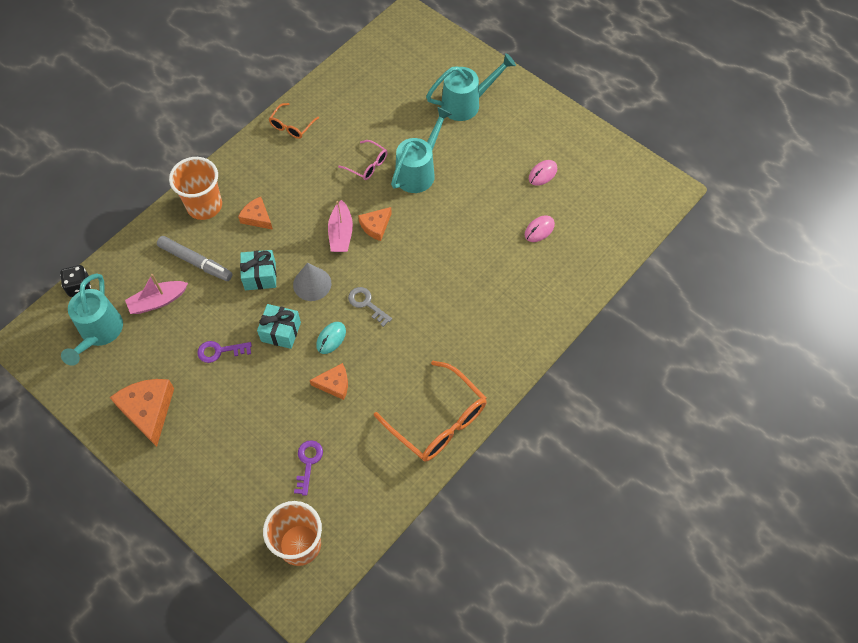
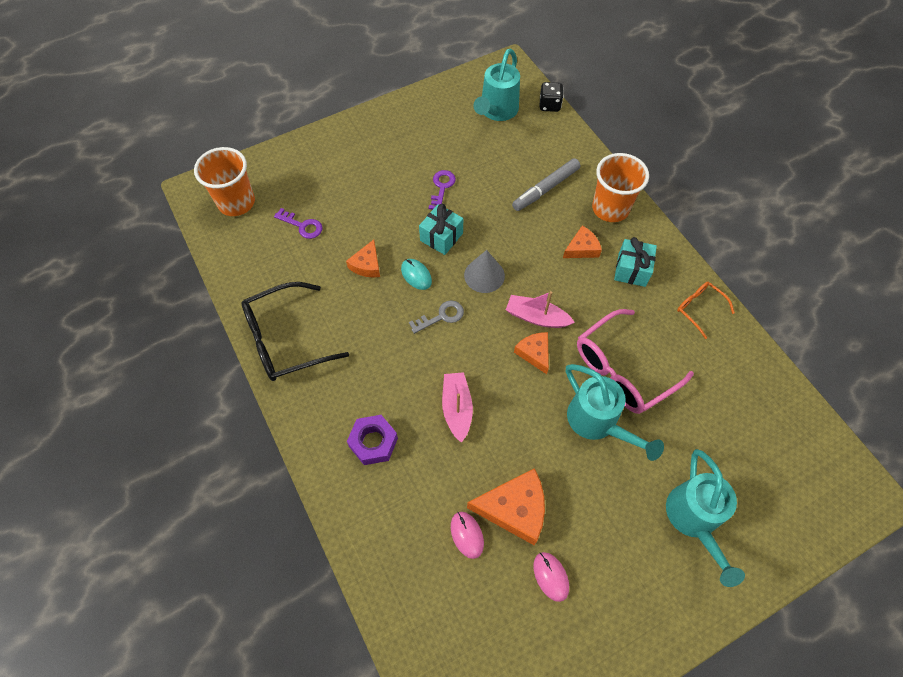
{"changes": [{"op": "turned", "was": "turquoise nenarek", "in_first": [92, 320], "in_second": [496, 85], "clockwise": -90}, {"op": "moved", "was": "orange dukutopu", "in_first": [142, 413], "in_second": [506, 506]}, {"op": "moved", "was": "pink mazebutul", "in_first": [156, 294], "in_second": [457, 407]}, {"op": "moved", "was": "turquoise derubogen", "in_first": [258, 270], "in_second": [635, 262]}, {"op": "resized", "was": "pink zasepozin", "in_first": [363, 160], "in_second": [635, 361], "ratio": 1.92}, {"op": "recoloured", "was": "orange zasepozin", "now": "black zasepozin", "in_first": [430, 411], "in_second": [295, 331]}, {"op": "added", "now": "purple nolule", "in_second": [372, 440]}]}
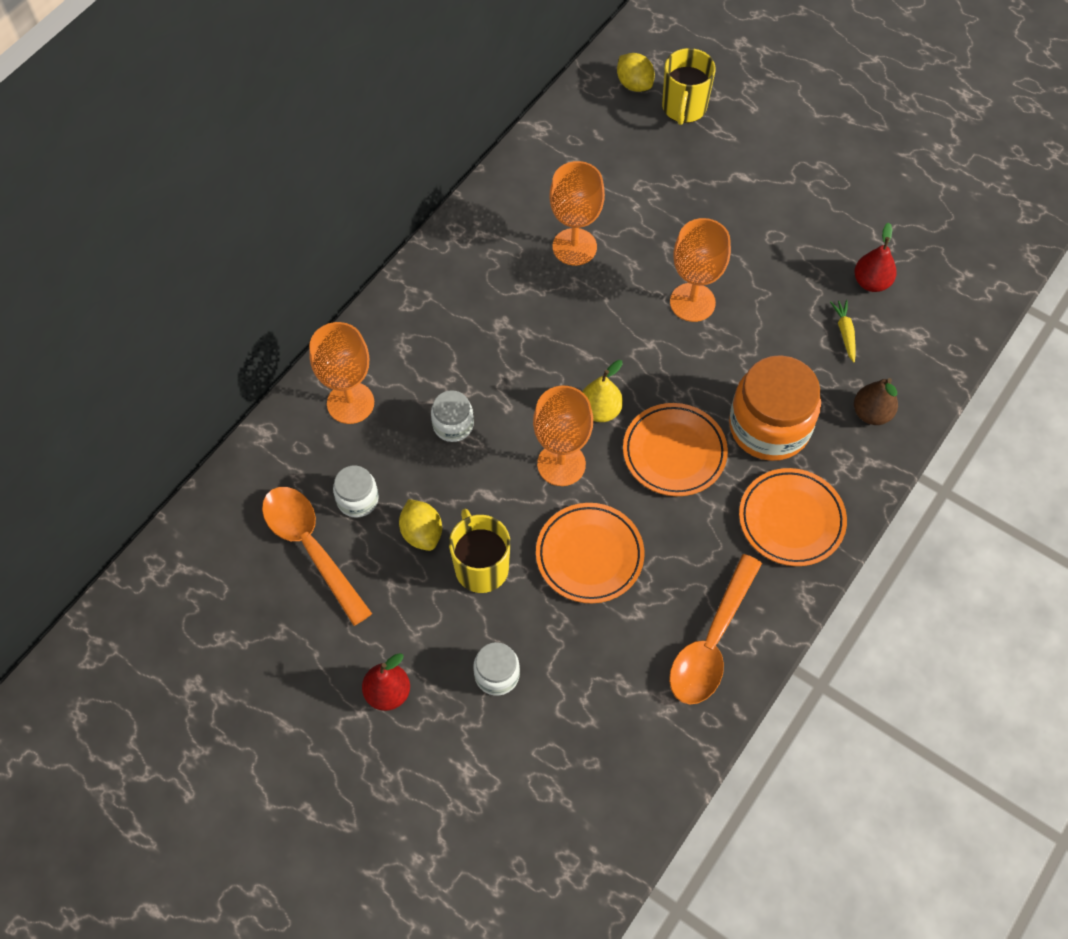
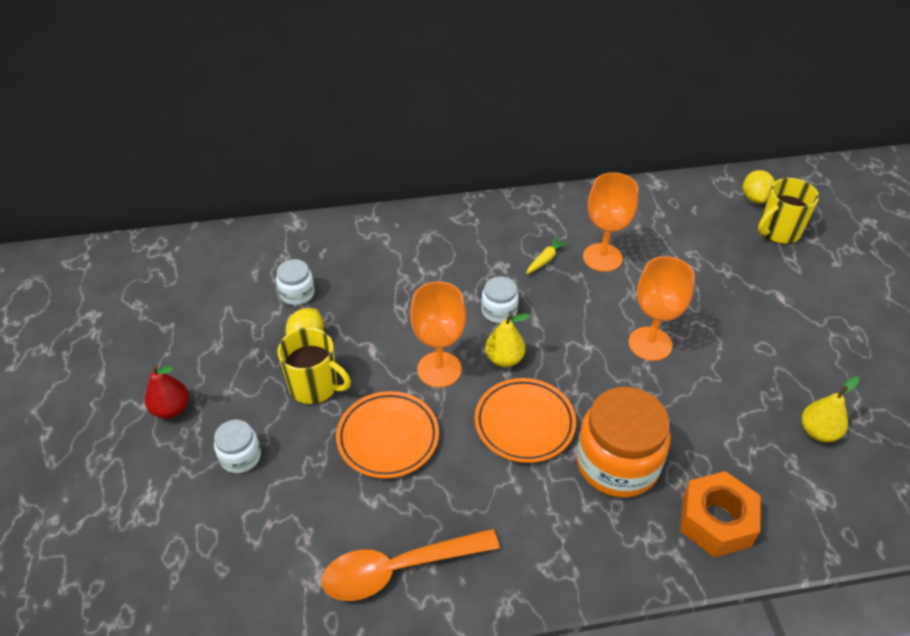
{"changes": [{"op": "removed", "was": "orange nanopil", "in_first": [317, 556]}, {"op": "removed", "was": "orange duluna", "in_first": [341, 373]}, {"op": "moved", "was": "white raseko", "in_first": [452, 416], "in_second": [499, 300]}, {"op": "turned", "was": "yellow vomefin", "in_first": [479, 551], "in_second": [314, 366], "clockwise": 90}, {"op": "removed", "was": "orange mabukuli", "in_first": [793, 517]}, {"op": "moved", "was": "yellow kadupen", "in_first": [842, 331], "in_second": [547, 255]}, {"op": "recoloured", "was": "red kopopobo", "now": "yellow kopopobo", "in_first": [875, 257], "in_second": [831, 409]}, {"op": "replaced", "was": "brown kopopobo", "now": "orange nolule", "in_first": [876, 401], "in_second": [720, 514]}]}
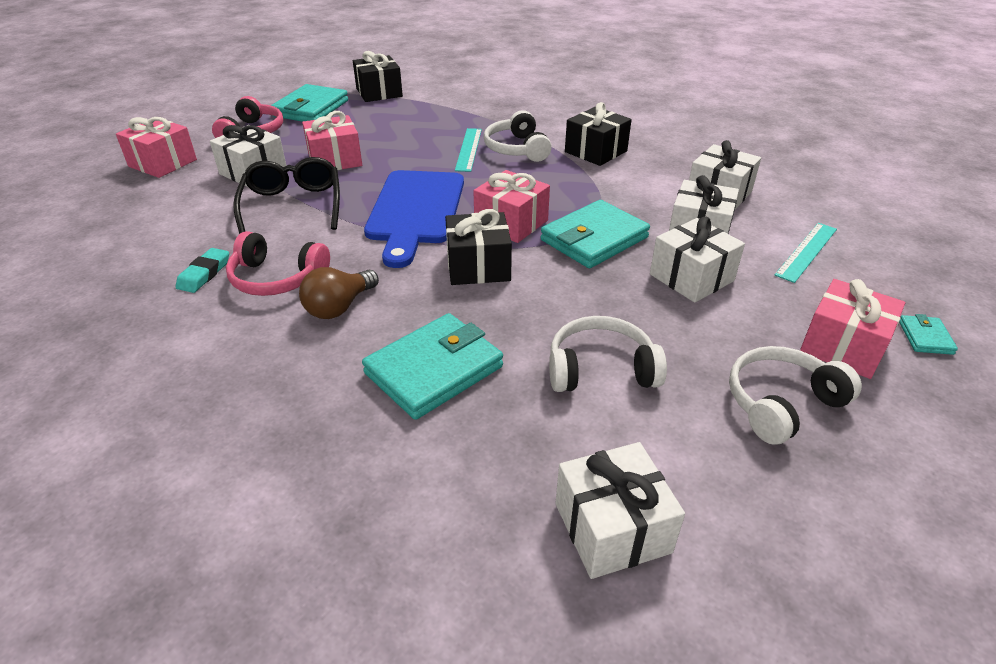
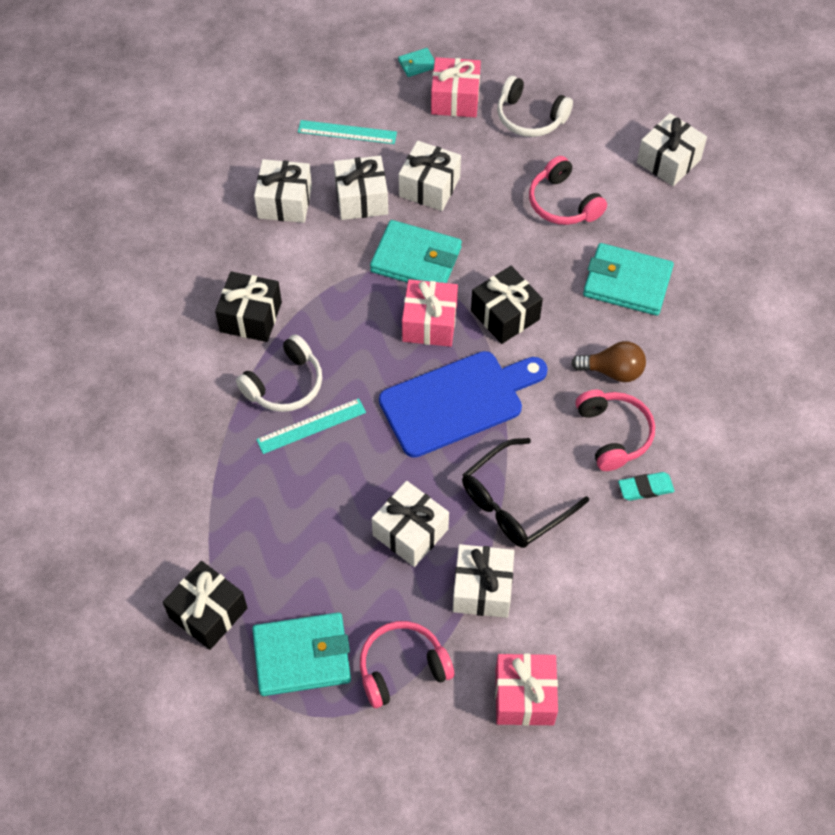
{"changes": [{"op": "recoloured", "was": "pink derubogen", "now": "white derubogen", "in_first": [332, 140], "in_second": [410, 524]}, {"op": "recoloured", "was": "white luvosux", "now": "pink luvosux", "in_first": [608, 354], "in_second": [568, 190]}]}
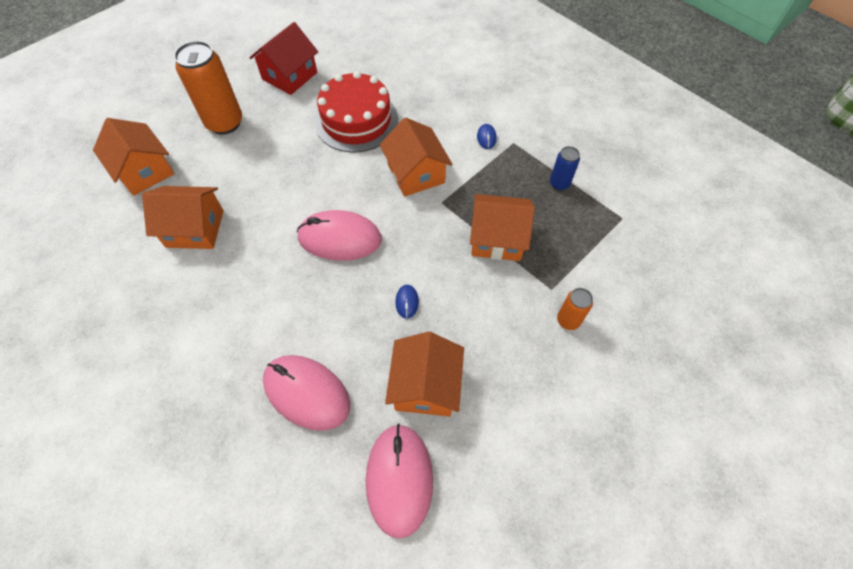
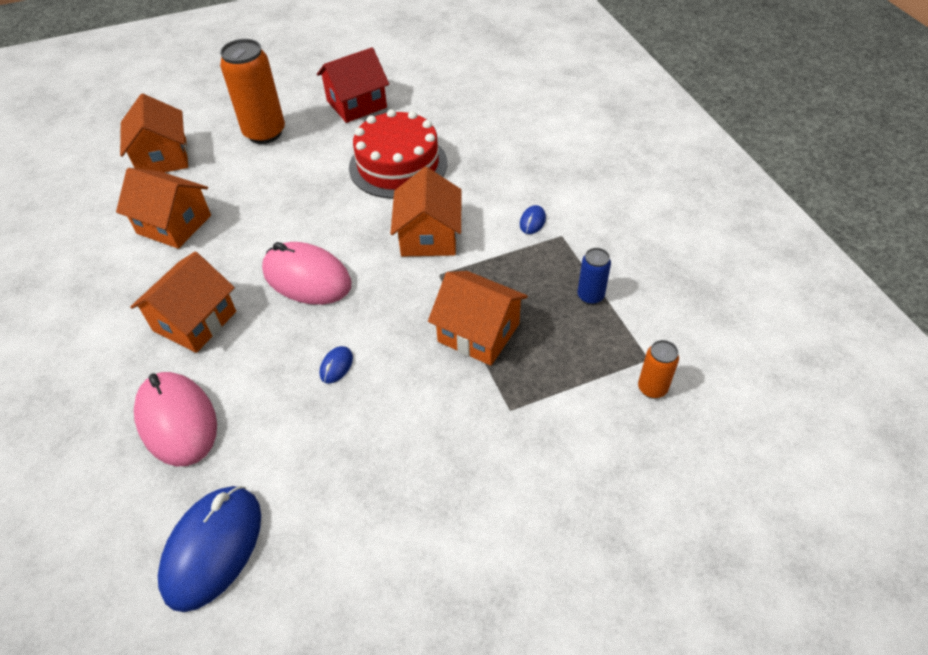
{"changes": [{"op": "recoloured", "was": "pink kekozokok", "now": "blue kekozokok", "in_first": [399, 481], "in_second": [209, 549]}, {"op": "moved", "was": "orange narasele", "in_first": [424, 374], "in_second": [183, 302]}, {"op": "moved", "was": "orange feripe", "in_first": [575, 309], "in_second": [658, 369]}]}
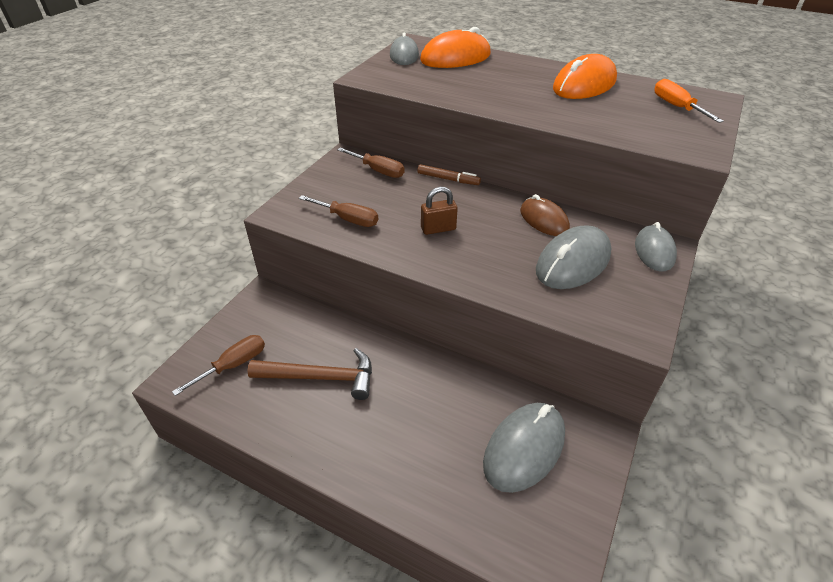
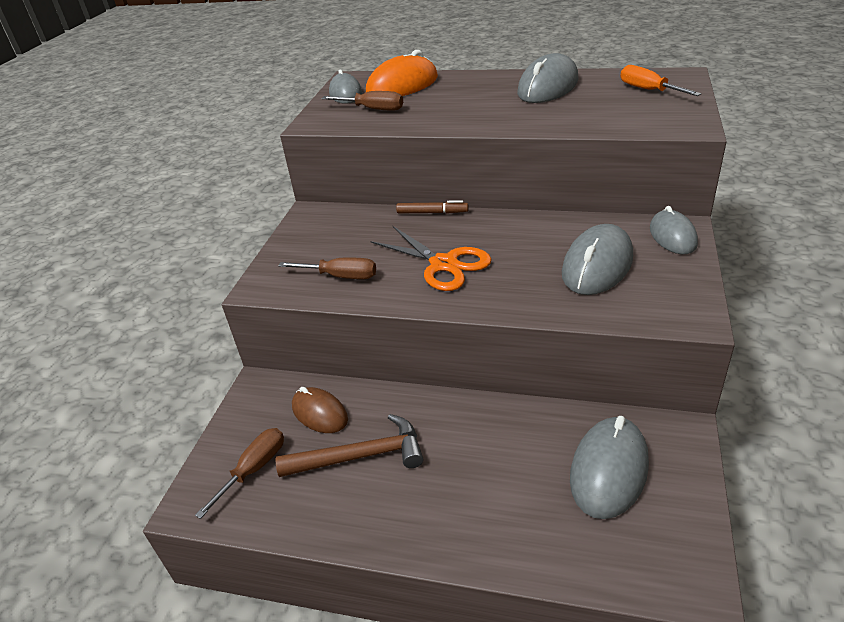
{"changes": [{"op": "moved", "was": "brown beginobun", "in_first": [370, 162], "in_second": [362, 100]}, {"op": "replaced", "was": "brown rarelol", "now": "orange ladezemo", "in_first": [439, 211], "in_second": [431, 258]}, {"op": "moved", "was": "brown kekozokok", "in_first": [545, 215], "in_second": [320, 410]}, {"op": "recoloured", "was": "orange kekozokok", "now": "grey kekozokok", "in_first": [585, 76], "in_second": [548, 78]}]}
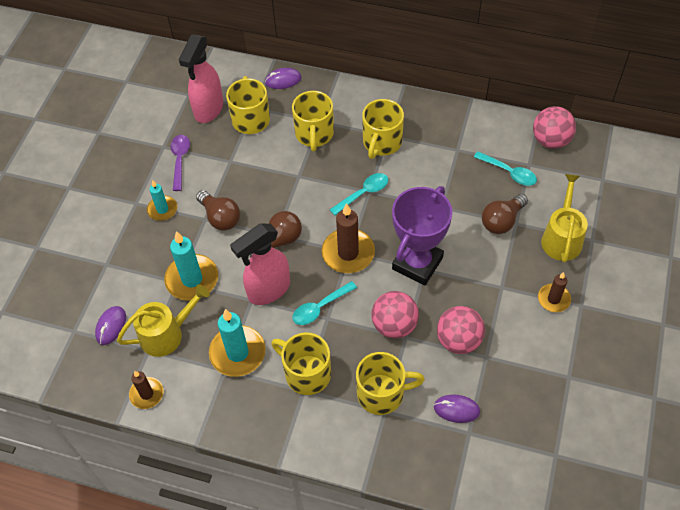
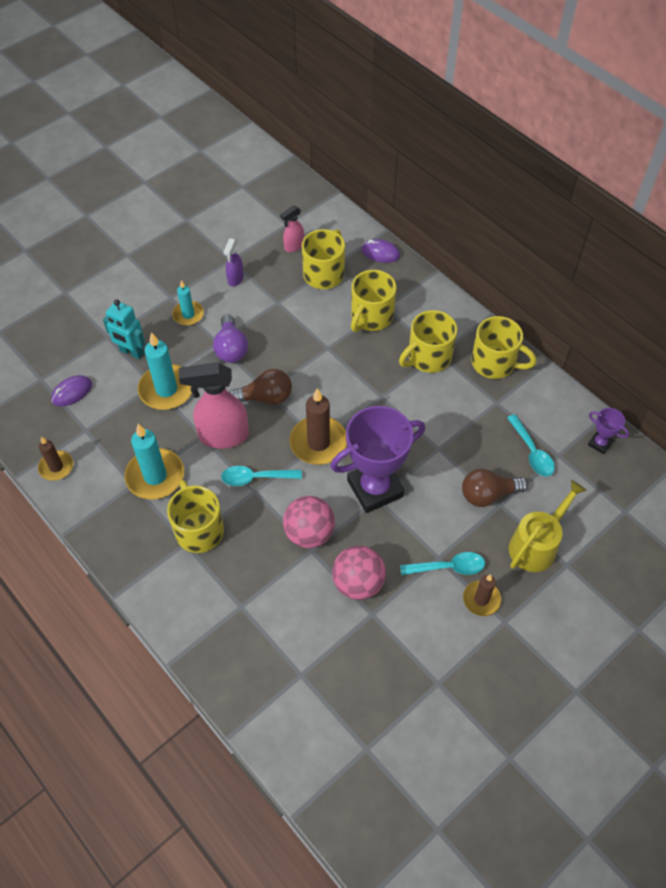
{"changes": [{"op": "removed", "was": "yellow nenarek", "in_first": [163, 320]}, {"op": "replaced", "was": "purple nanopil", "now": "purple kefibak", "in_first": [180, 163], "in_second": [234, 262]}, {"op": "resized", "was": "pink kefibak", "in_first": [201, 79], "in_second": [292, 228], "ratio": 0.51}, {"op": "recoloured", "was": "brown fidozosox", "now": "purple fidozosox", "in_first": [218, 210], "in_second": [230, 338]}, {"op": "moved", "was": "turquoise nanopil", "in_first": [359, 194], "in_second": [442, 563]}, {"op": "moved", "was": "yellow vomefin", "in_first": [390, 383], "in_second": [503, 347]}, {"op": "removed", "was": "purple kekozokok", "in_first": [457, 408]}, {"op": "replaced", "was": "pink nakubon", "now": "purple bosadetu", "in_first": [554, 127], "in_second": [608, 431]}, {"op": "added", "now": "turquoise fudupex", "in_second": [124, 329]}]}
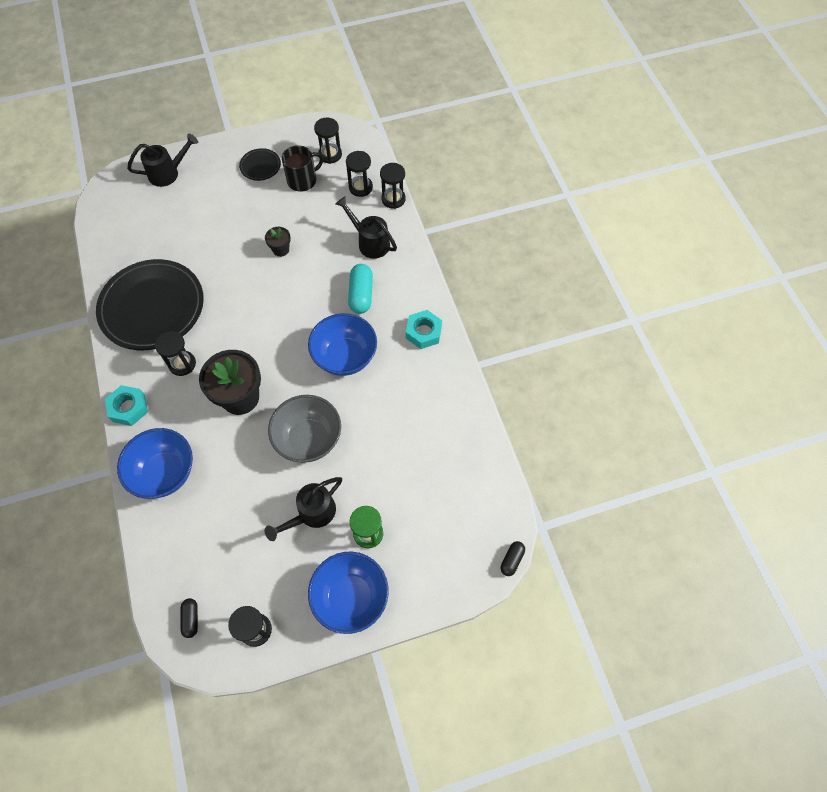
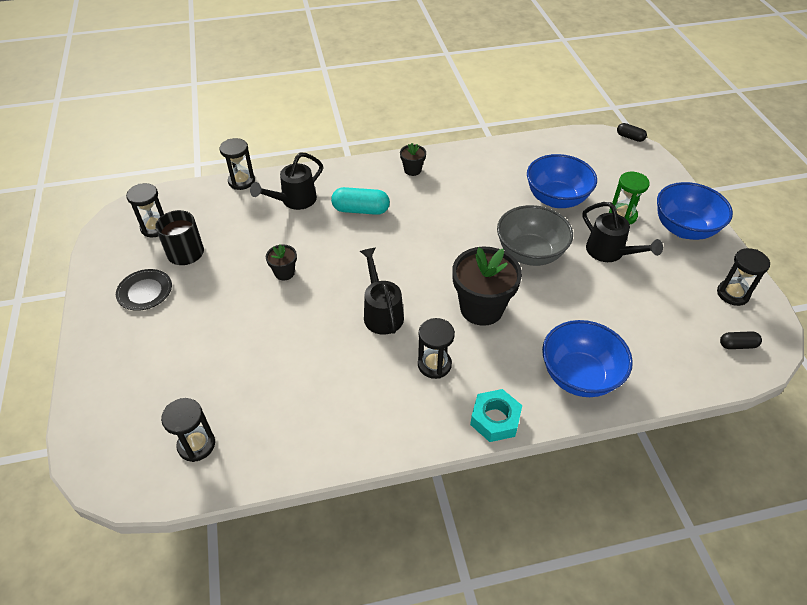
{"changes": [{"op": "removed", "was": "black mabukuli", "in_first": [150, 304]}, {"op": "moved", "was": "black nenarek", "in_first": [162, 160], "in_second": [382, 291]}, {"op": "moved", "was": "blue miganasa", "in_first": [342, 344], "in_second": [562, 181]}, {"op": "moved", "was": "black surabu", "in_first": [359, 174], "in_second": [188, 430]}, {"op": "replaced", "was": "turquoise nolule", "now": "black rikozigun", "in_first": [424, 329], "in_second": [413, 159]}]}
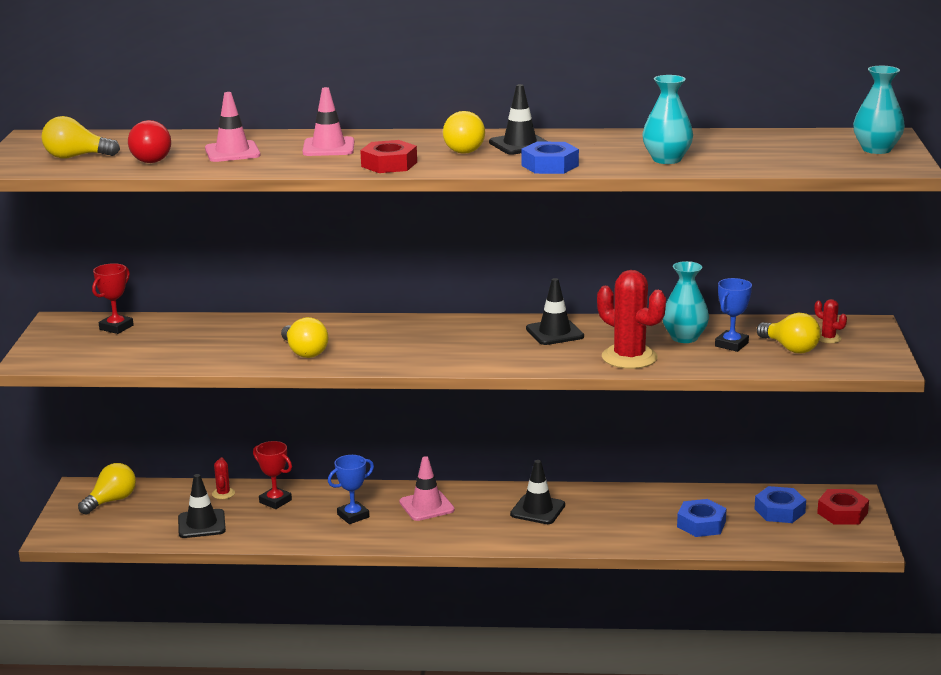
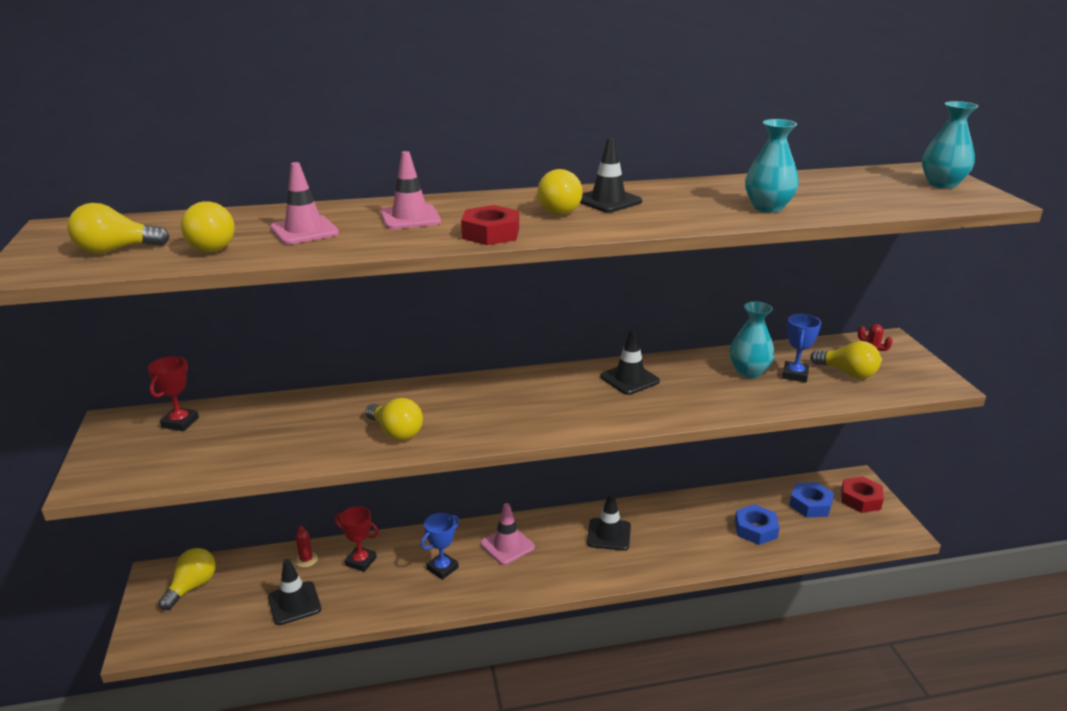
{"changes": [{"op": "recoloured", "was": "red fidozosox", "now": "yellow fidozosox", "in_first": [149, 141], "in_second": [208, 226]}, {"op": "removed", "was": "blue nolule", "in_first": [550, 158]}, {"op": "removed", "was": "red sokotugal", "in_first": [631, 319]}]}
